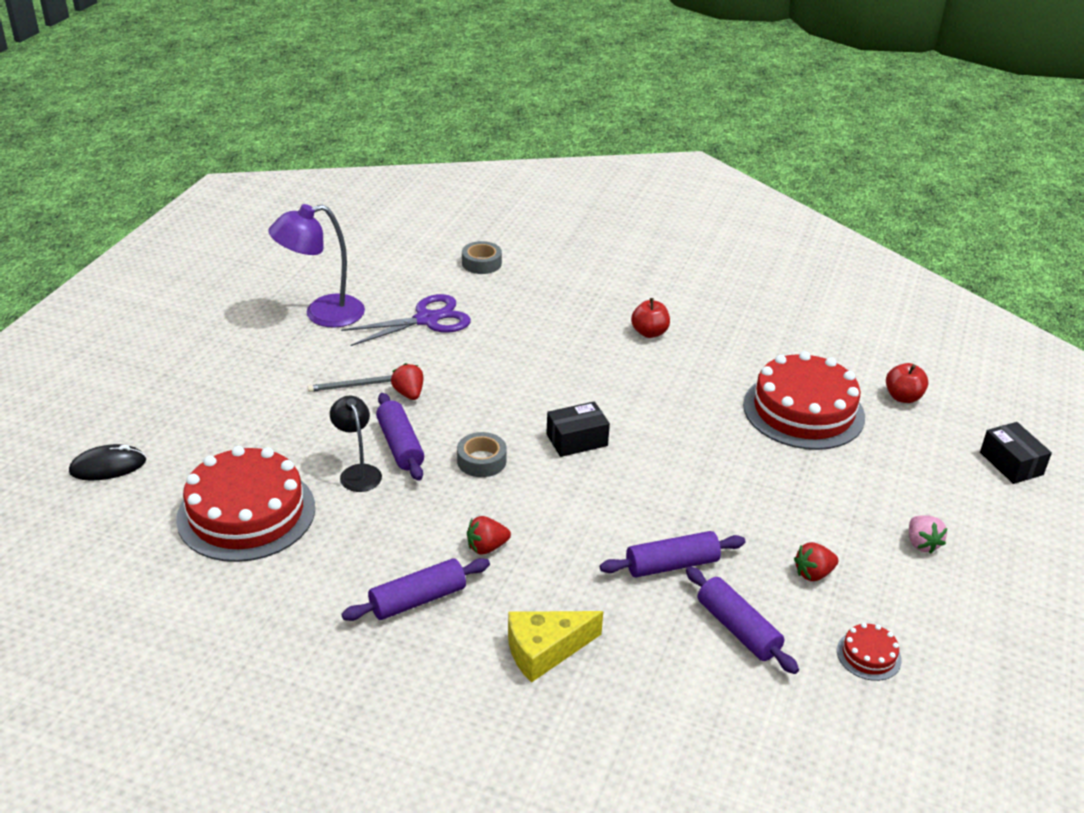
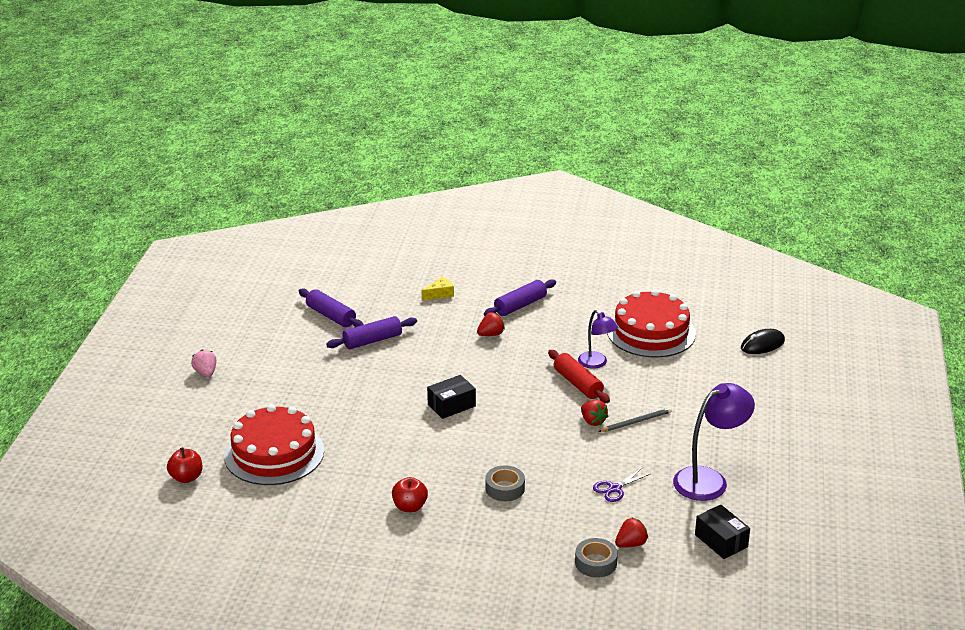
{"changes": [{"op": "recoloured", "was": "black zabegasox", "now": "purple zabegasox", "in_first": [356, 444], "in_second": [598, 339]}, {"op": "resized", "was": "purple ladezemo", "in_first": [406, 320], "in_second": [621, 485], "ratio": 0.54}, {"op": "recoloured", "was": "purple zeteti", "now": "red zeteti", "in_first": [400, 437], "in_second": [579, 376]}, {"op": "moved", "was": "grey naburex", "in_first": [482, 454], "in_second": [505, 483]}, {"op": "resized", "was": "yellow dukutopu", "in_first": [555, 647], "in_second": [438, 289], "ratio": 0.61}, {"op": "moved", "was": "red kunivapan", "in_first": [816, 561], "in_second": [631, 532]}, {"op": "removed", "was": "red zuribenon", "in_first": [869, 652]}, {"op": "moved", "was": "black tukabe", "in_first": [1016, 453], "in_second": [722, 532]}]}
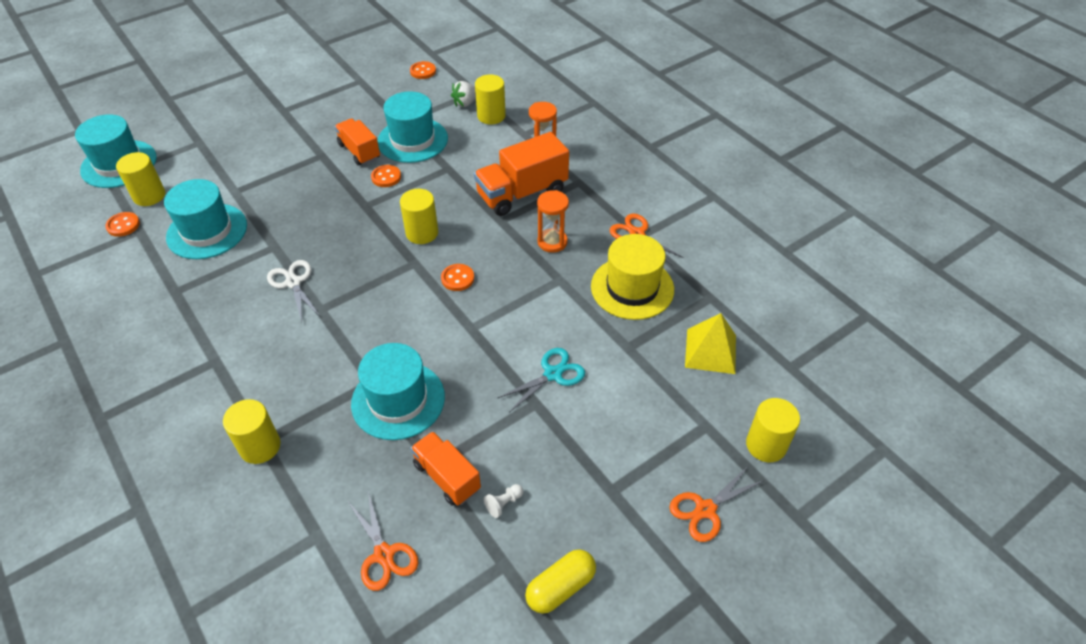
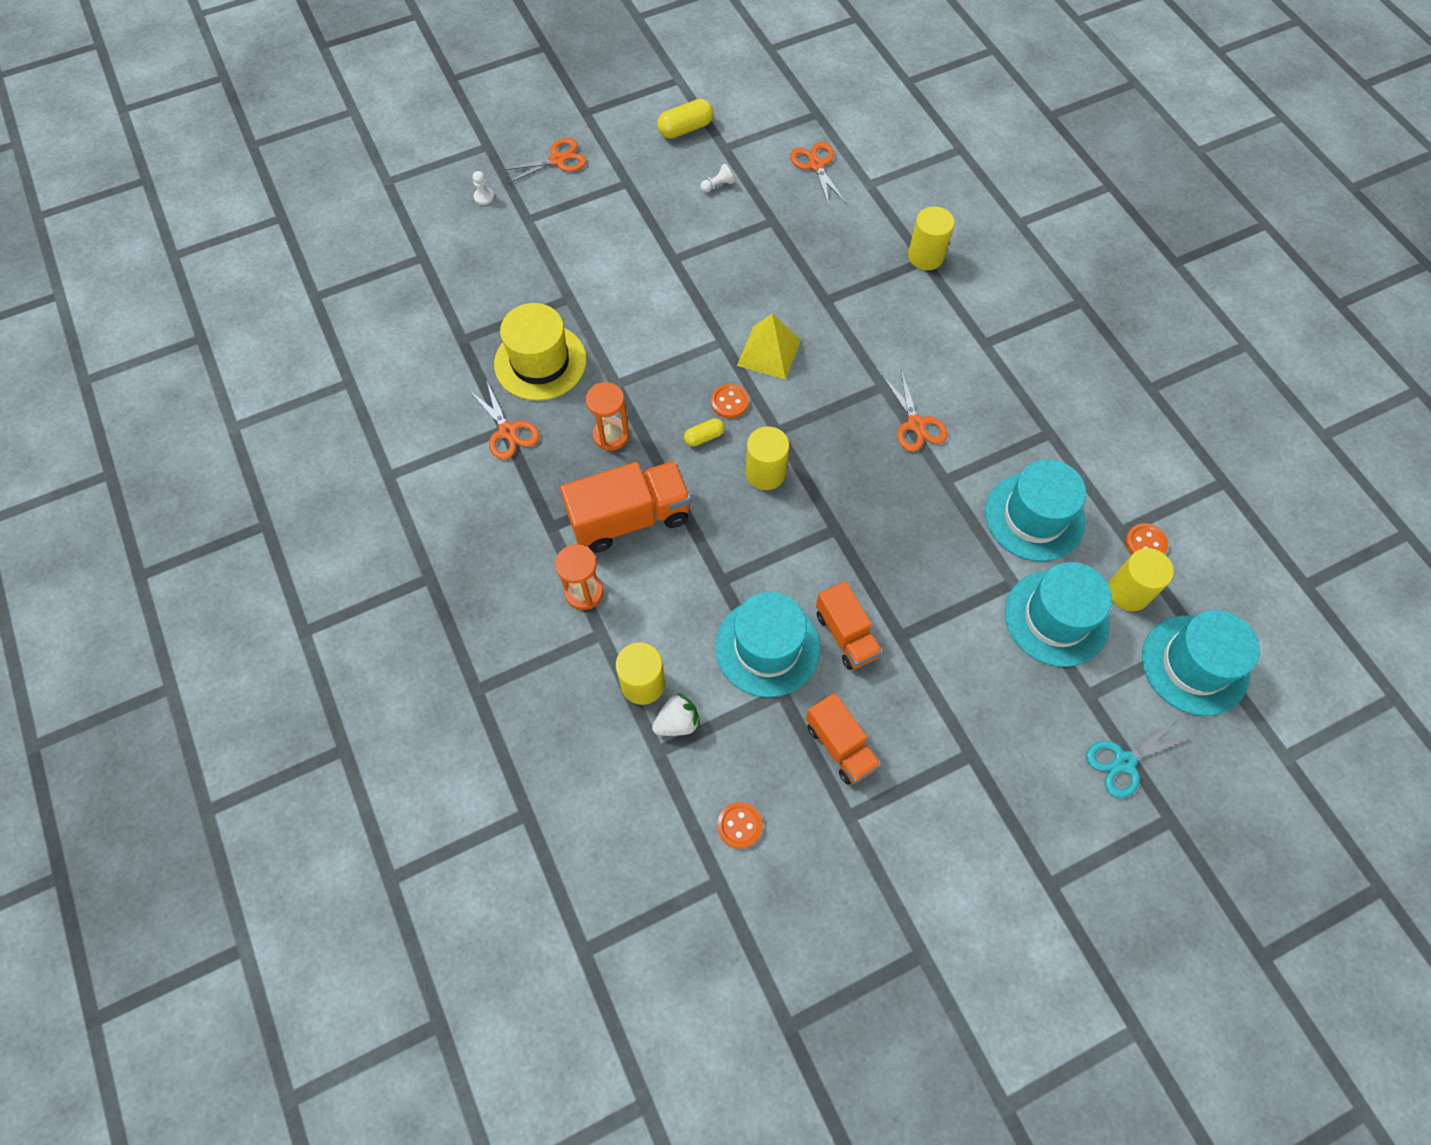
{"changes": [{"op": "recoloured", "was": "white ladezemo", "now": "orange ladezemo", "in_first": [293, 291], "in_second": [915, 411]}, {"op": "moved", "was": "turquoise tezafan", "in_first": [398, 391], "in_second": [1058, 614]}, {"op": "removed", "was": "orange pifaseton", "in_first": [386, 176]}, {"op": "moved", "was": "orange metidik", "in_first": [446, 468], "in_second": [843, 739]}, {"op": "moved", "was": "turquoise ladezemo", "in_first": [541, 380], "in_second": [1139, 758]}, {"op": "moved", "was": "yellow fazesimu", "in_first": [710, 343], "in_second": [769, 347]}, {"op": "replaced", "was": "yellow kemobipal", "now": "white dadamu", "in_first": [773, 430], "in_second": [483, 188]}, {"op": "added", "now": "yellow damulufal", "in_second": [704, 432]}]}
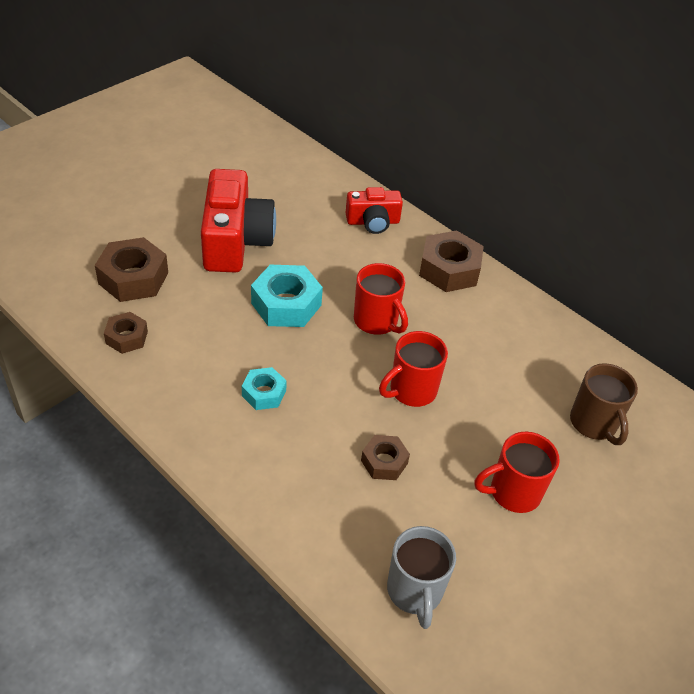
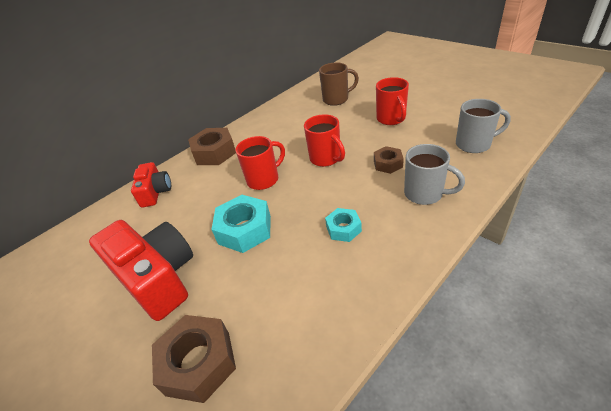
{"changes": [{"op": "removed", "was": "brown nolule", "in_first": [126, 333]}, {"op": "turned", "was": "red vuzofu", "in_first": [238, 221], "in_second": [141, 270], "clockwise": 45}, {"op": "added", "now": "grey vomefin", "in_second": [434, 174]}]}
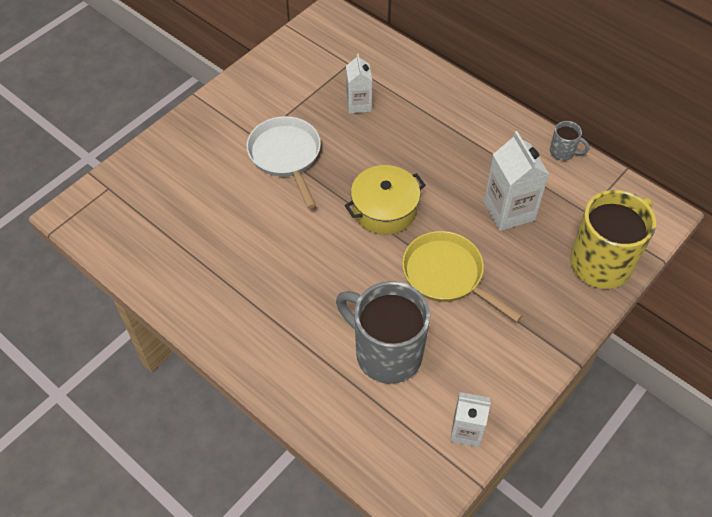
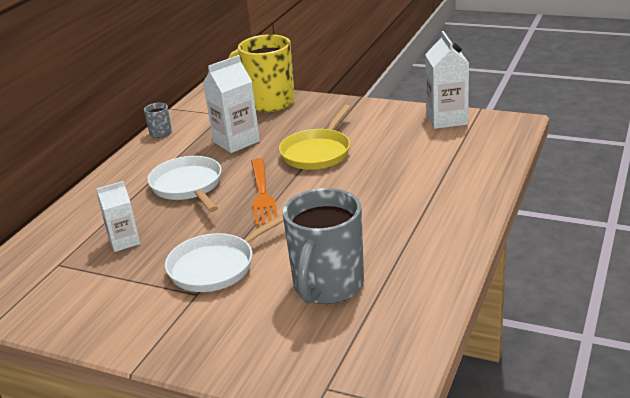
{"changes": [{"op": "moved", "was": "grey vomefin", "in_first": [383, 332], "in_second": [323, 246]}, {"op": "replaced", "was": "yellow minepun", "now": "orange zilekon", "in_first": [385, 200], "in_second": [264, 192]}, {"op": "resized", "was": "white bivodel", "in_first": [470, 419], "in_second": [447, 80], "ratio": 1.57}, {"op": "added", "now": "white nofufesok", "in_second": [185, 184]}]}
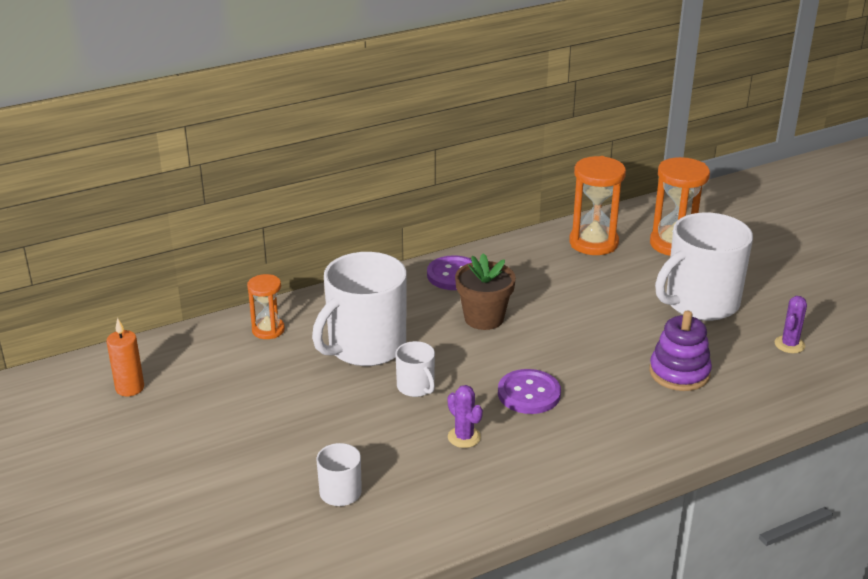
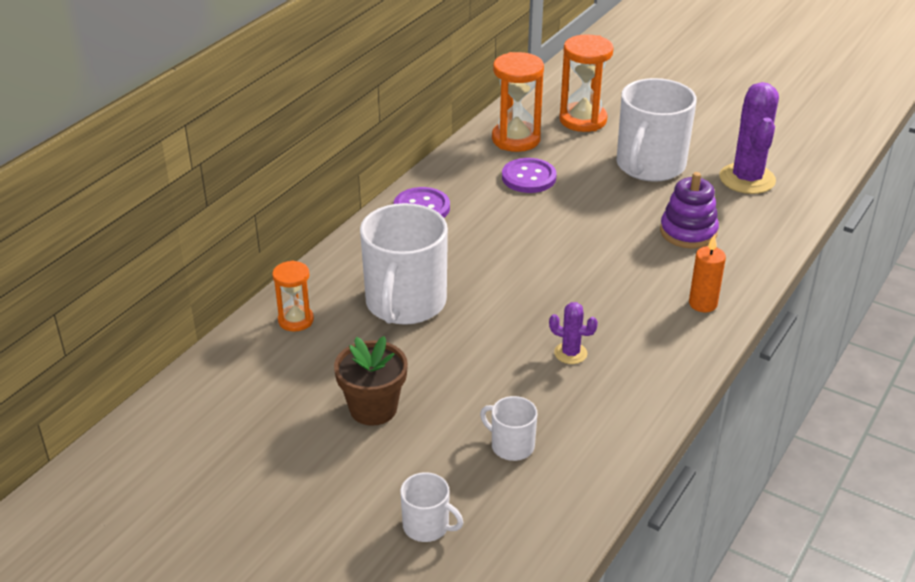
{"changes": [{"op": "moved", "was": "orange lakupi", "in_first": [125, 357], "in_second": [707, 273]}, {"op": "moved", "was": "white vomefin", "in_first": [415, 369], "in_second": [431, 507]}, {"op": "moved", "was": "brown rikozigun", "in_first": [485, 291], "in_second": [371, 381]}, {"op": "moved", "was": "purple pifaseton", "in_first": [529, 391], "in_second": [529, 175]}, {"op": "resized", "was": "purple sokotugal", "in_first": [790, 324], "in_second": [749, 138], "ratio": 2.02}]}
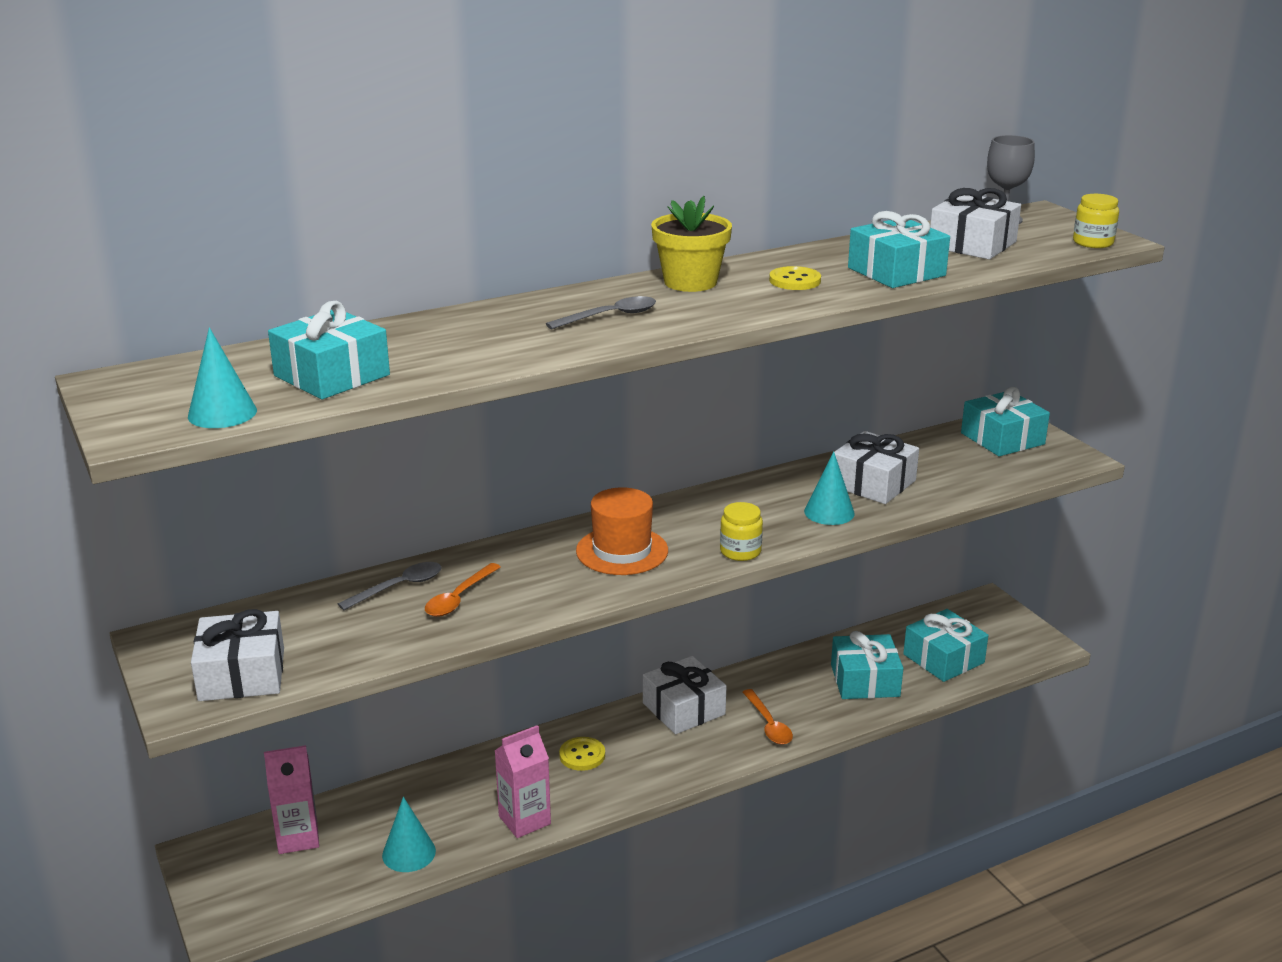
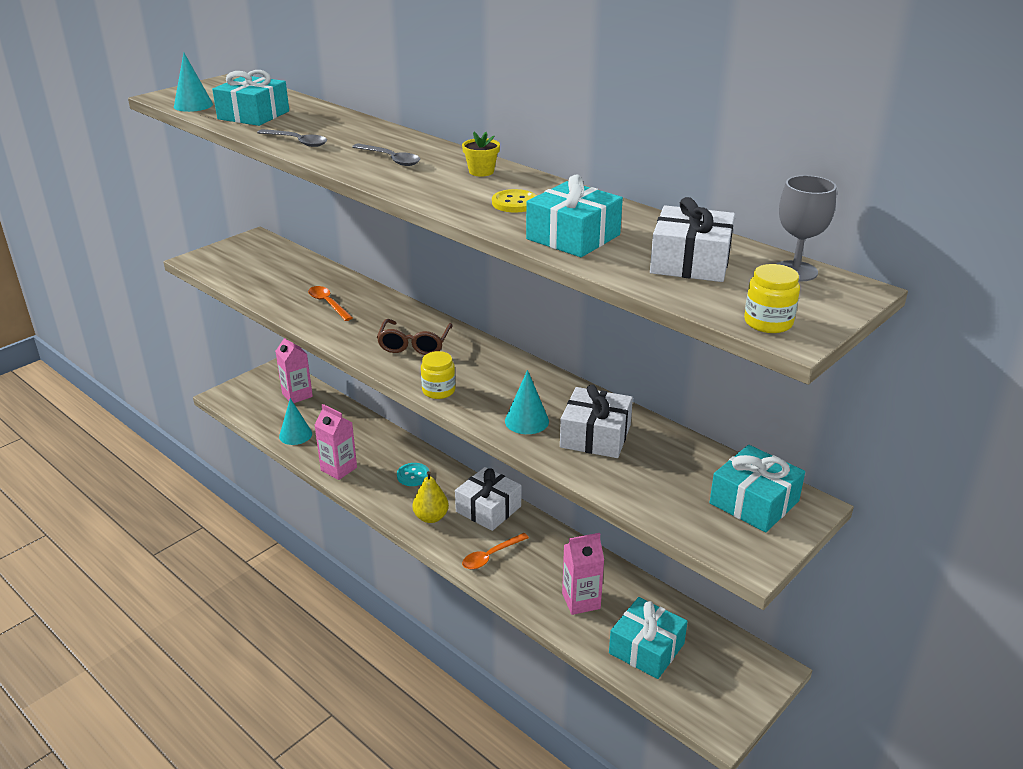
{"changes": [{"op": "removed", "was": "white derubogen", "in_first": [237, 655]}, {"op": "moved", "was": "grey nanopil", "in_first": [389, 586], "in_second": [292, 138]}, {"op": "turned", "was": "orange nanopil", "in_first": [463, 590], "in_second": [330, 303], "clockwise": 45}, {"op": "recoloured", "was": "yellow pifaseton", "now": "turquoise pifaseton", "in_first": [582, 754], "in_second": [413, 474]}, {"op": "replaced", "was": "orange tezafan", "now": "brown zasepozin", "in_first": [622, 531], "in_second": [415, 337]}, {"op": "resized", "was": "yellow rikozigun", "in_first": [691, 244], "in_second": [481, 154], "ratio": 0.57}, {"op": "replaced", "was": "turquoise derubogen", "now": "pink bivodel", "in_first": [867, 665], "in_second": [583, 574]}, {"op": "added", "now": "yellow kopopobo", "in_second": [430, 497]}]}
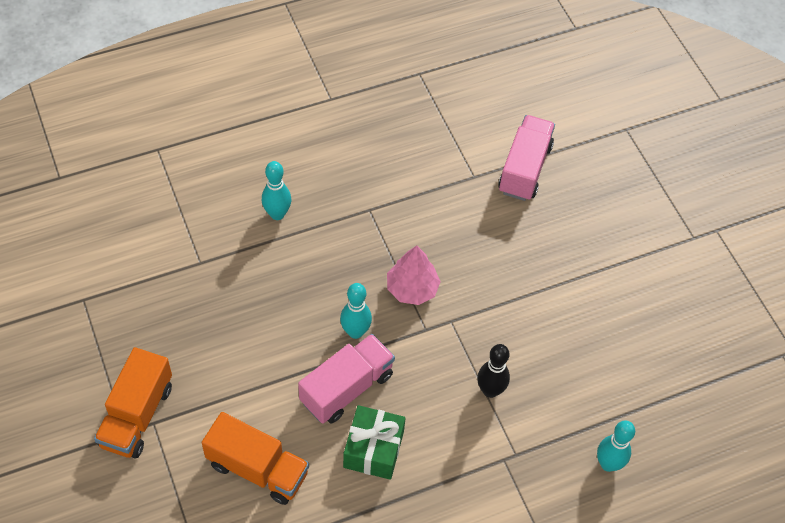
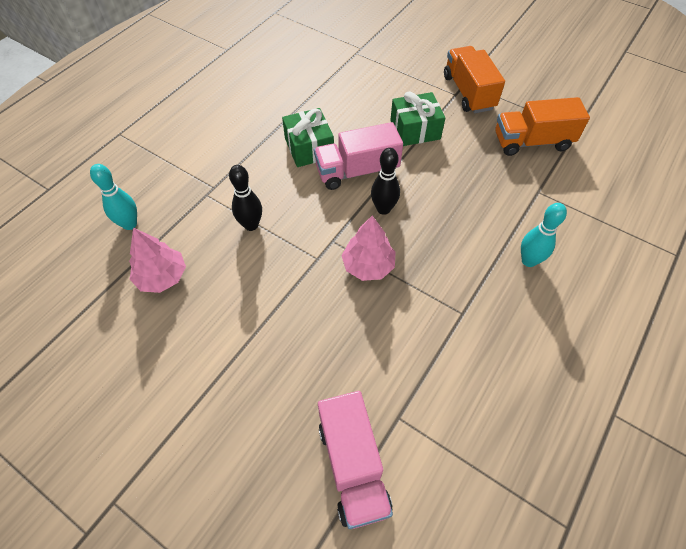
{"changes": [{"op": "moved", "was": "orange metidik", "in_first": [255, 458], "in_second": [542, 126]}, {"op": "turned", "was": "pink metidik", "in_first": [346, 379], "in_second": [358, 156], "clockwise": 60}, {"op": "recoloured", "was": "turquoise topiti", "now": "black topiti", "in_first": [356, 311], "in_second": [385, 181]}, {"op": "added", "now": "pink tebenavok", "in_second": [157, 260]}, {"op": "added", "now": "green derubogen", "in_second": [417, 119]}]}
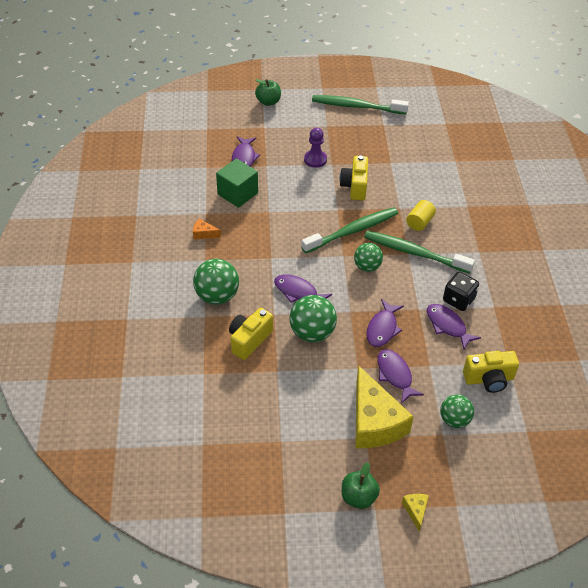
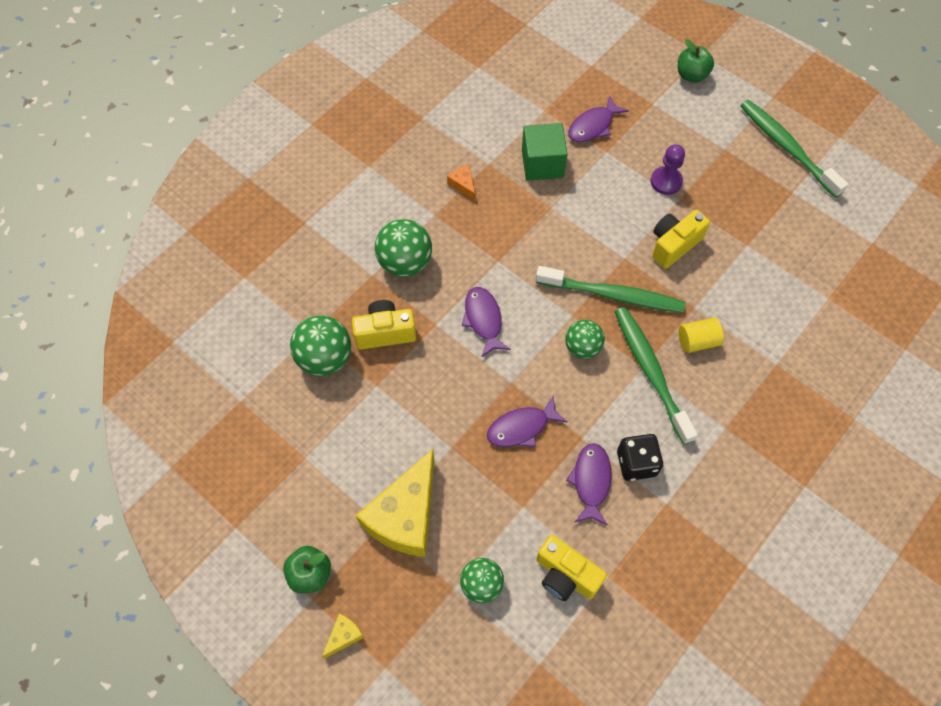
{"changes": [{"op": "moved", "was": "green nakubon", "in_first": [313, 318], "in_second": [320, 345]}, {"op": "removed", "was": "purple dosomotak", "in_first": [400, 376]}]}
